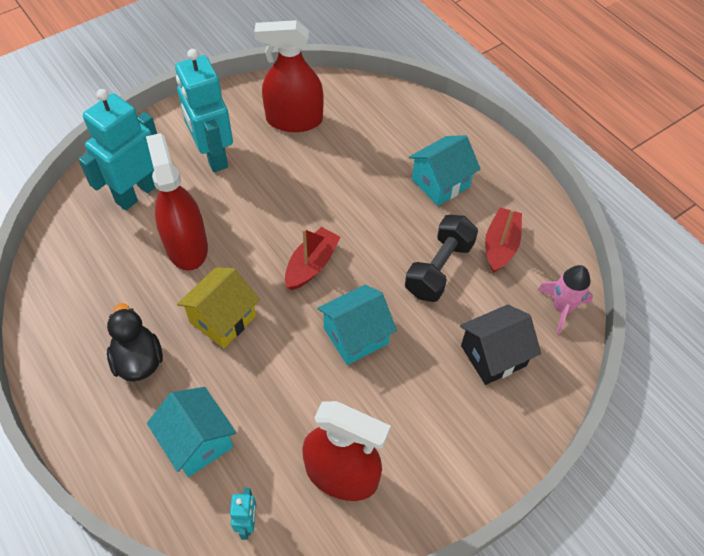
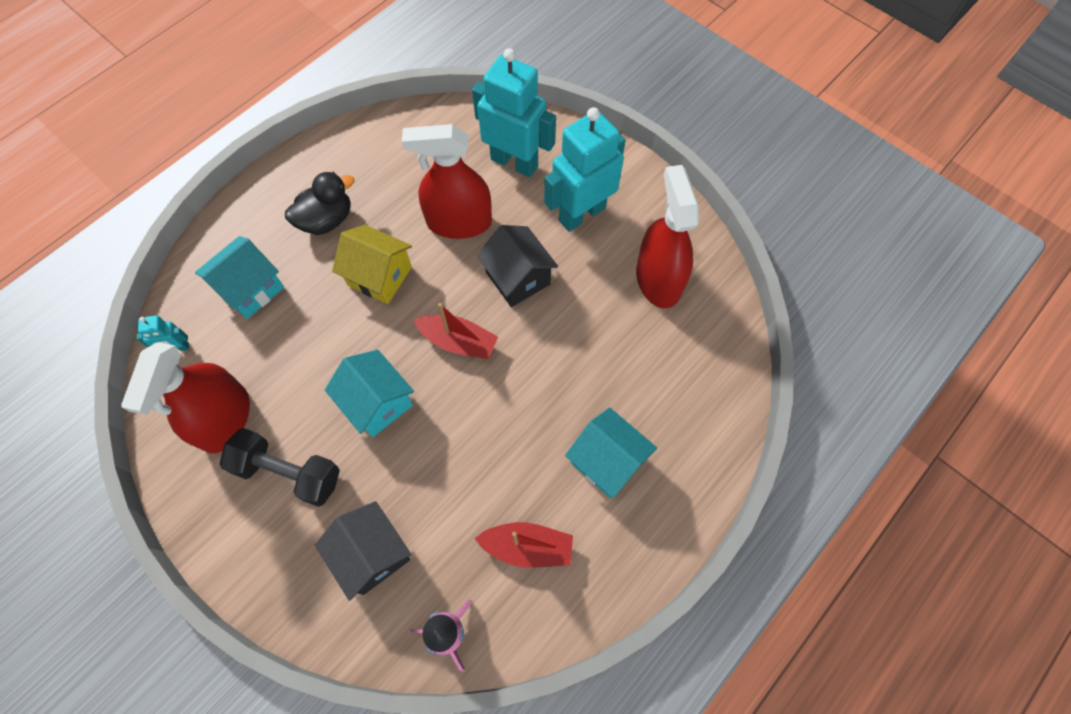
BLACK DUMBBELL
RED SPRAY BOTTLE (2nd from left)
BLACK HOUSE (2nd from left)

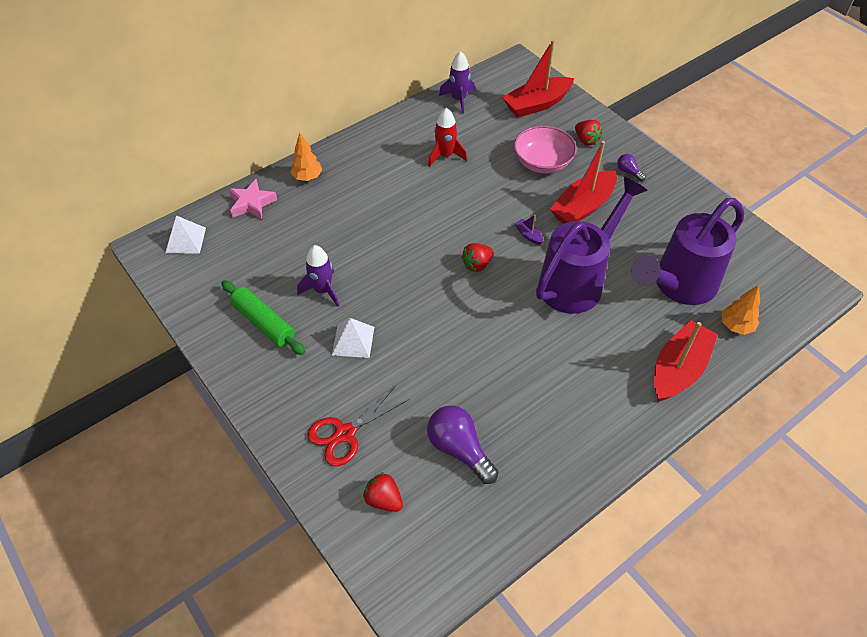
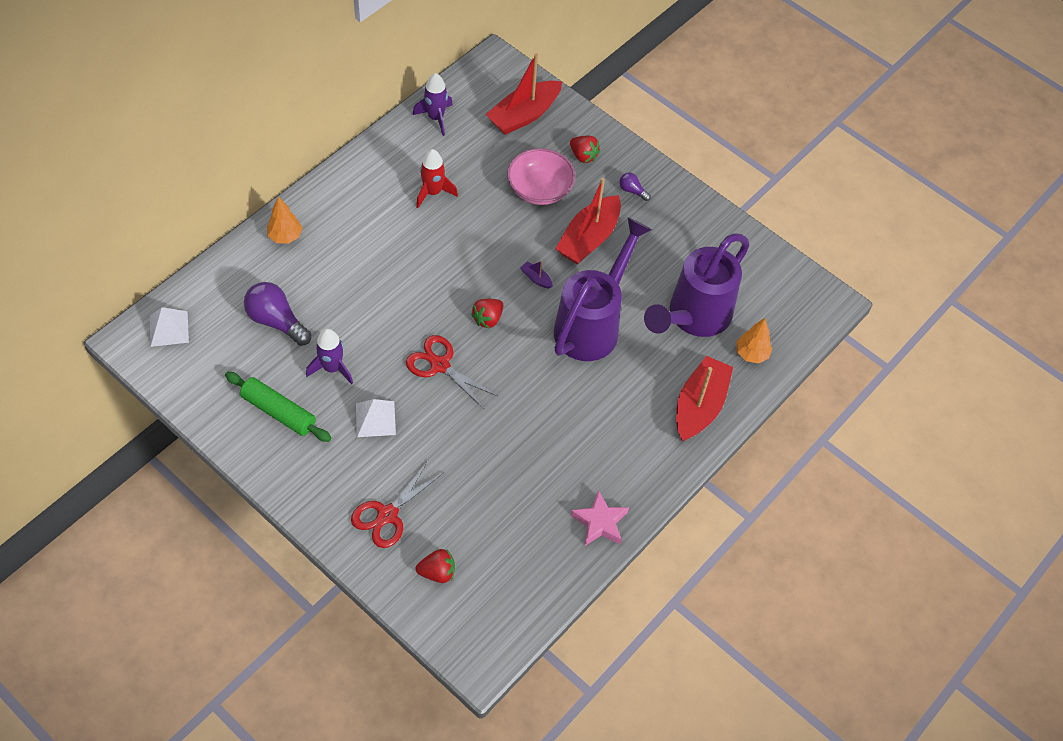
PURPLE LIGHT BULB (1st from left)
RED SCISSORS (2nd from left)
RED STRAWBERRY (1st from left)
PINK STAR

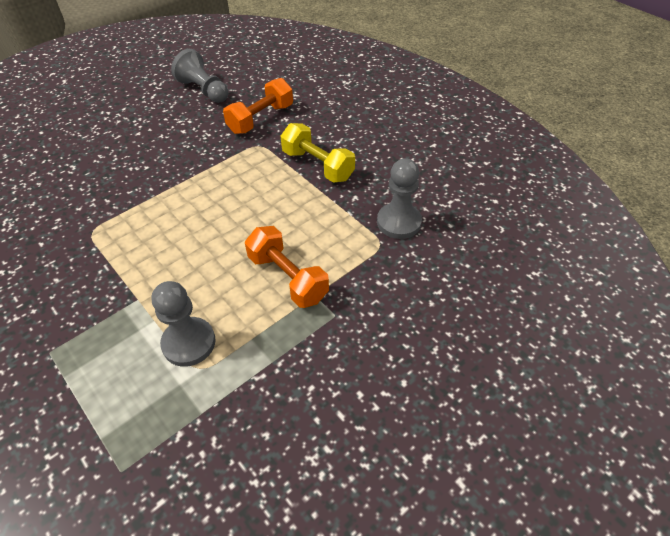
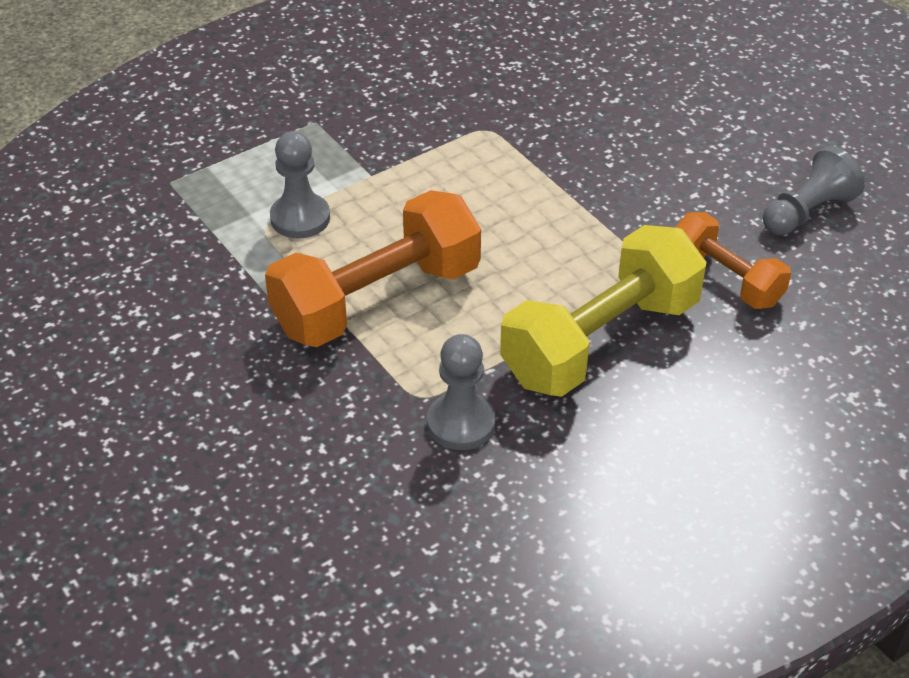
ORANGE DUMBBELL (1st from left)
YELLOW DUMBBELL

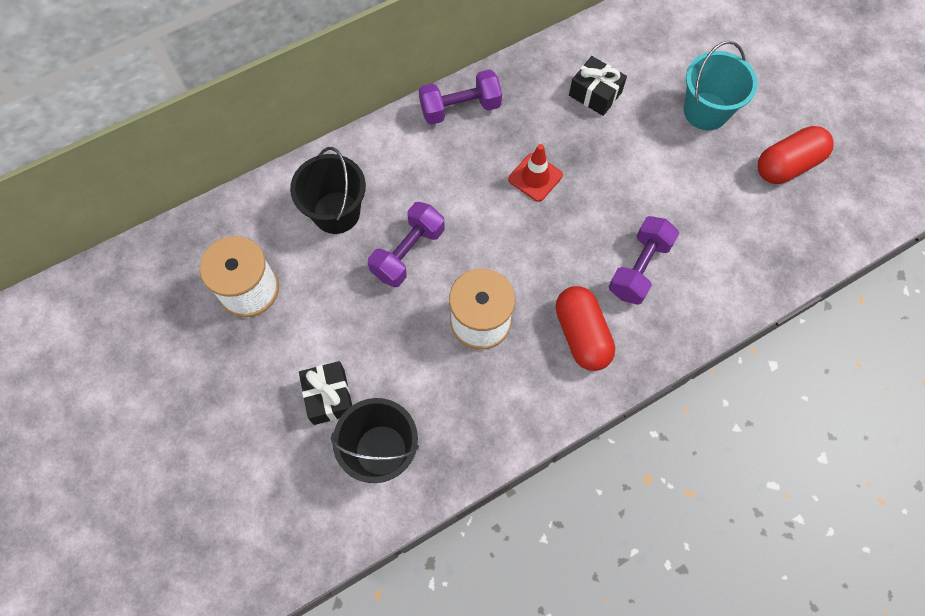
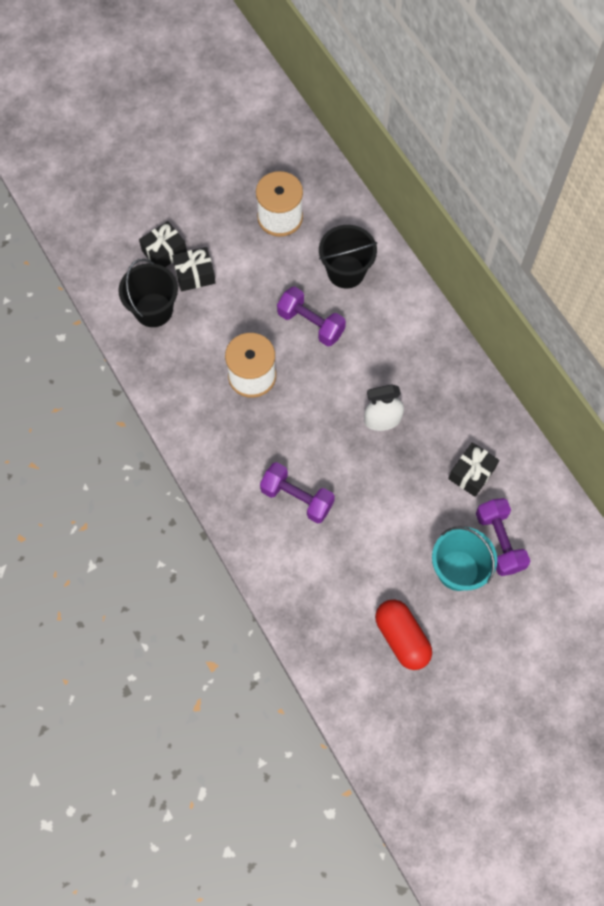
BLACK GIFT (1st from left)
WHITE SPRAY BOTTLE
PURPLE DUMBBELL (3rd from left)
RED CAPSULE (1st from left in the first image)

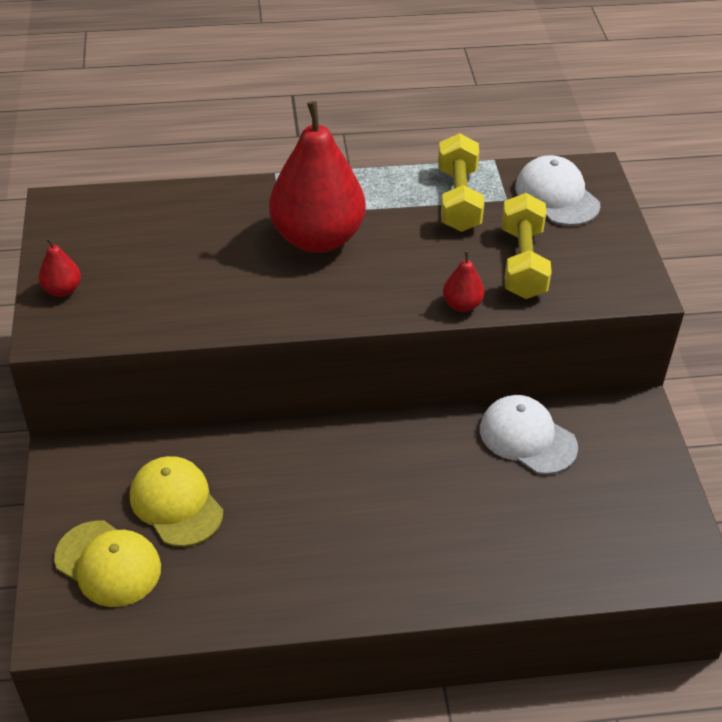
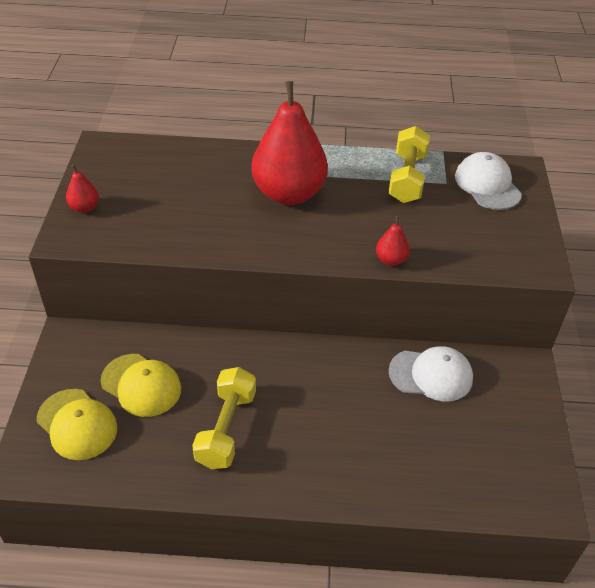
YELLOW CAP (2nd from left)
YELLOW DUMBBELL (1st from left)
WHITE CAP (1st from left)

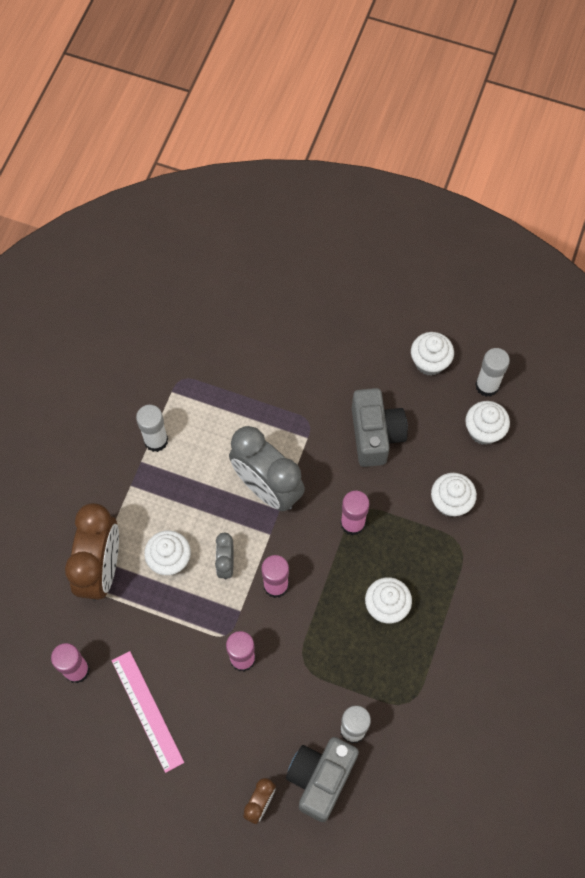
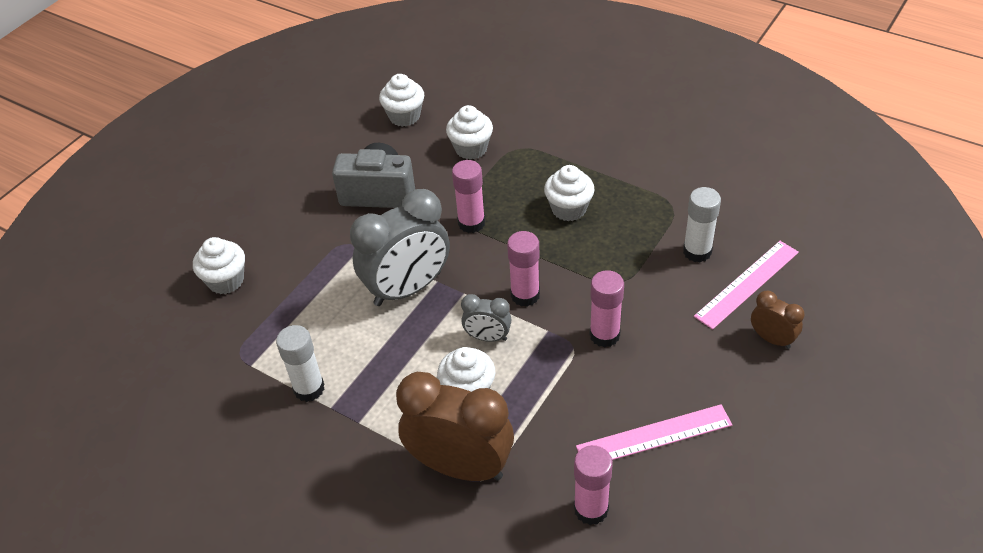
WHITE CUPCAKE (1st from left)
PINK RULER (2nd from left)
WHITE GLUE STICK (3rd from left in the first image)

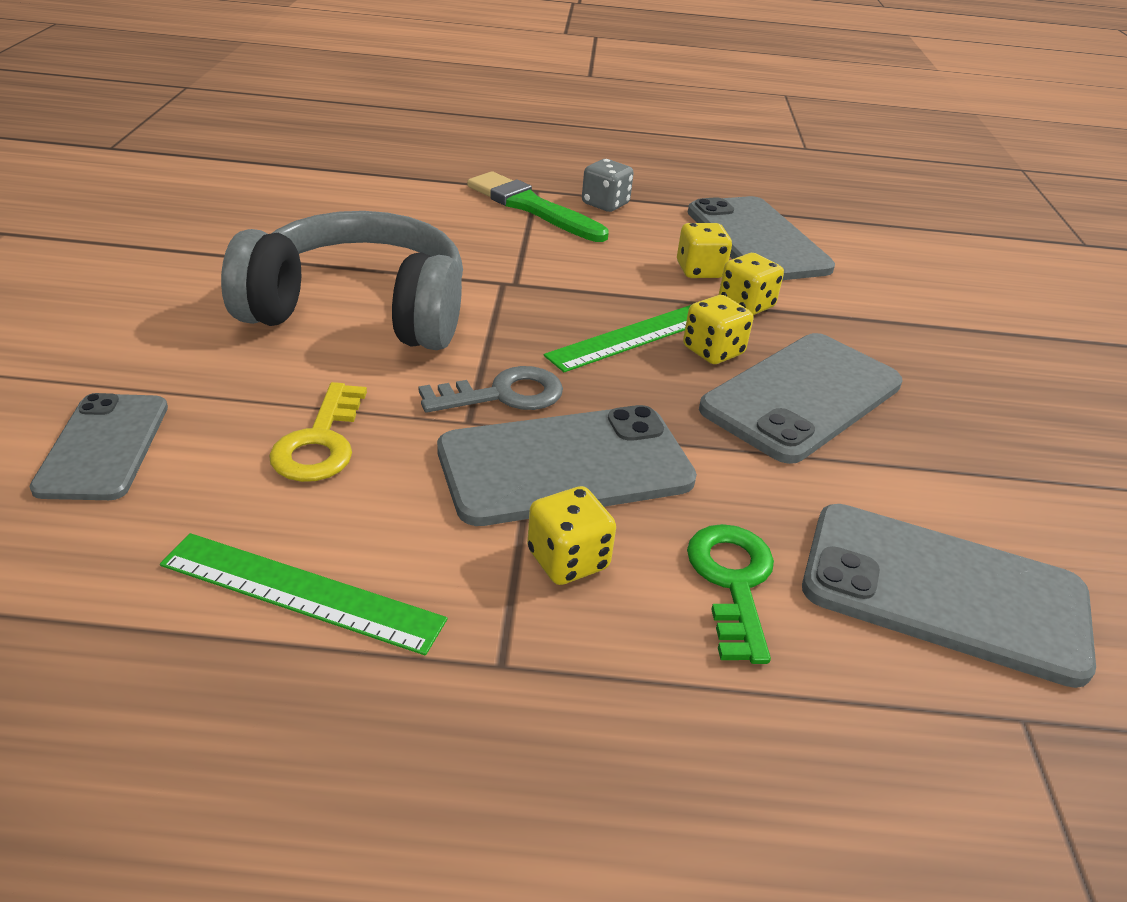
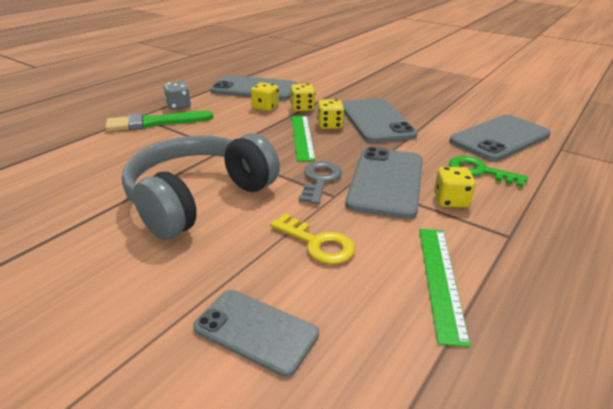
GREEN RULER (2nd from left)

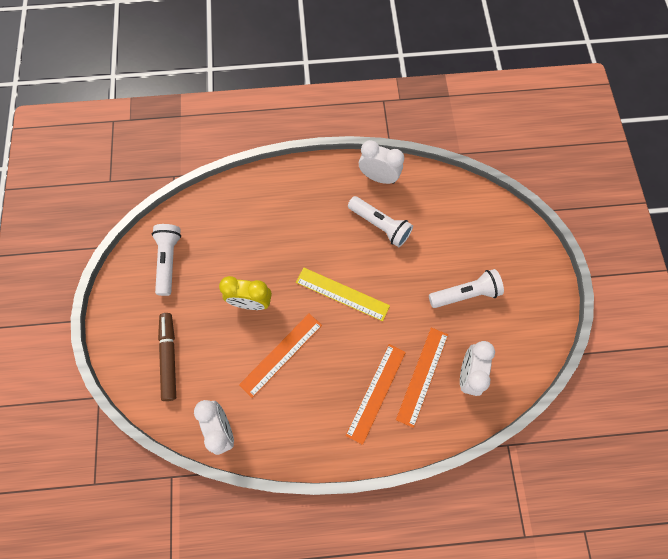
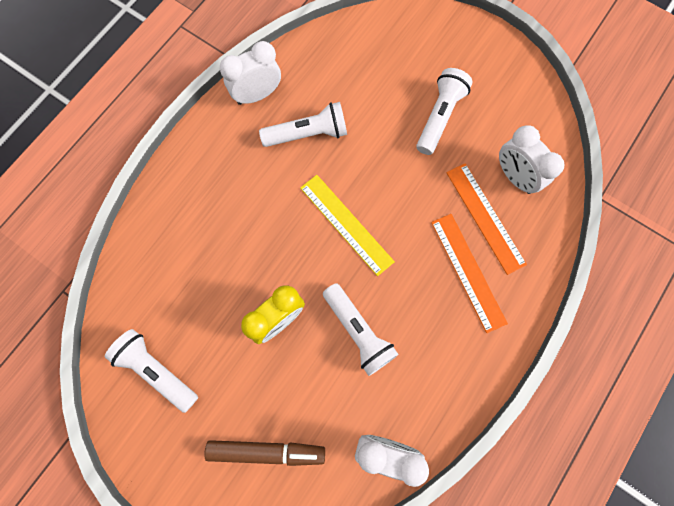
BROWN MARKER
YELLOW RULER
WHITE FLASHLIGHT (3rd from left)

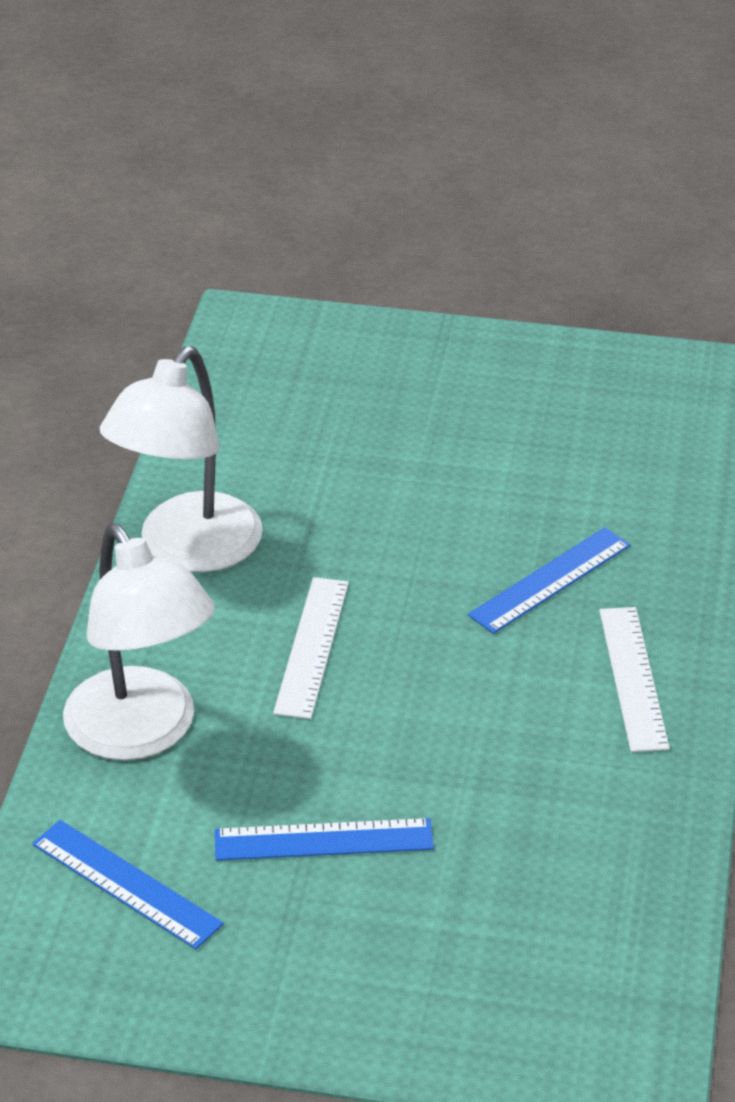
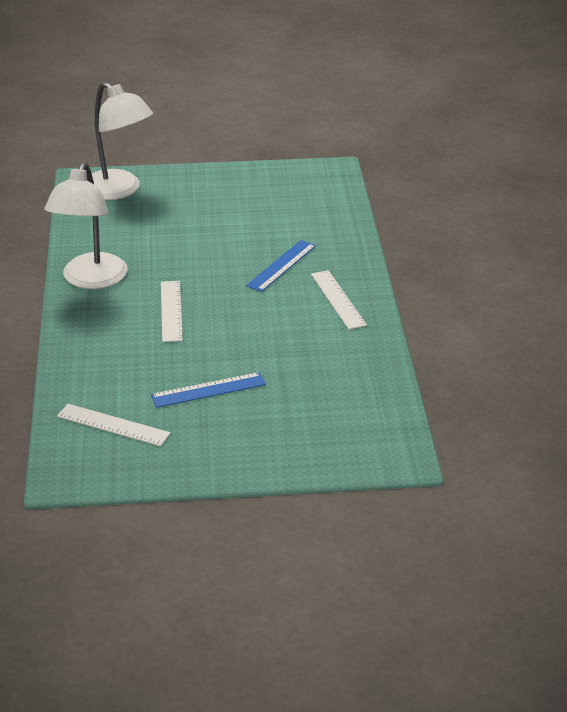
WHITE RULER (1st from left)
WHITE LAMP (2nd from left)

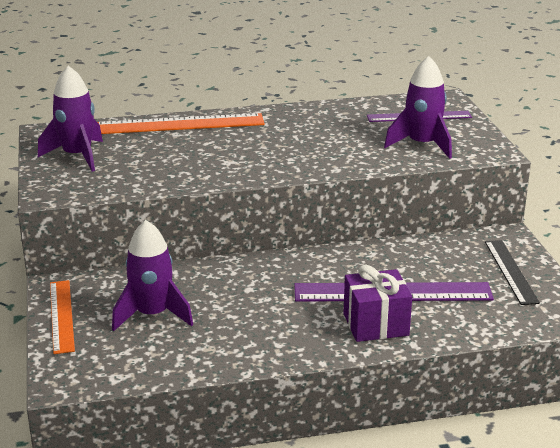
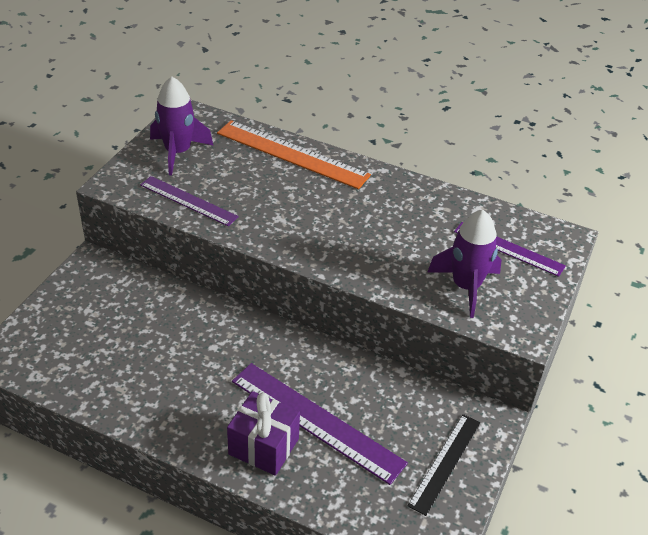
PURPLE RULER (1st from left)
ORANGE RULER (1st from left in the first image)
PURPLE ROCKET (2nd from left in the first image)

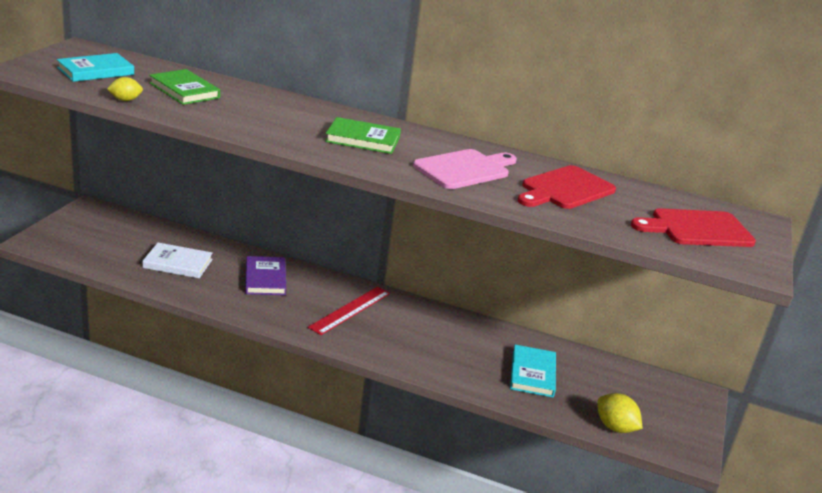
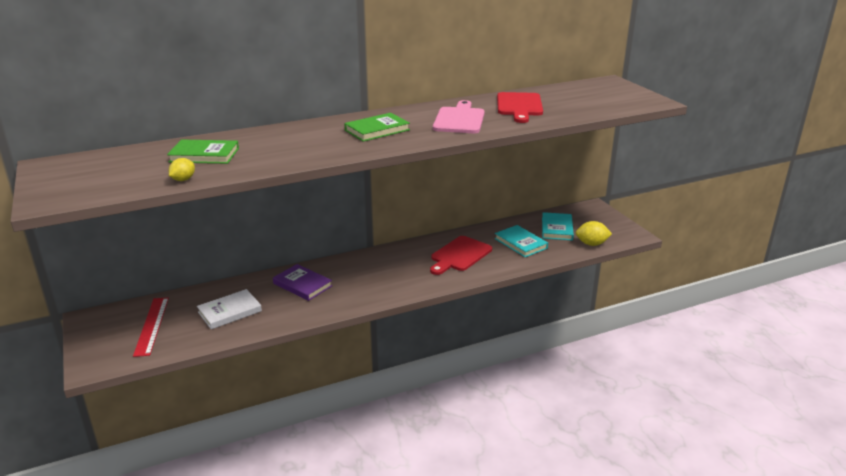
RED RULER
RED CUTTING BOARD (1st from left)
TURQUOISE BOOK (2nd from left)

